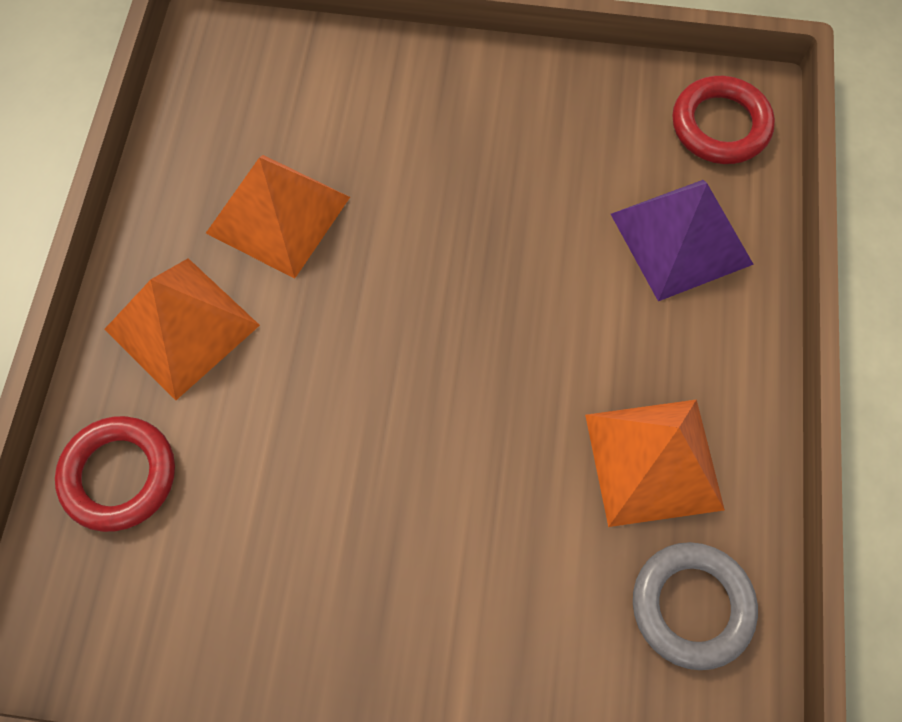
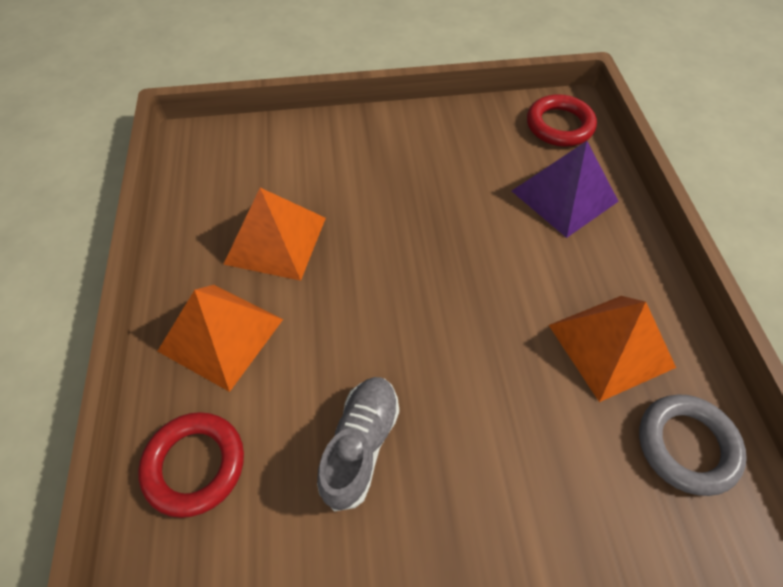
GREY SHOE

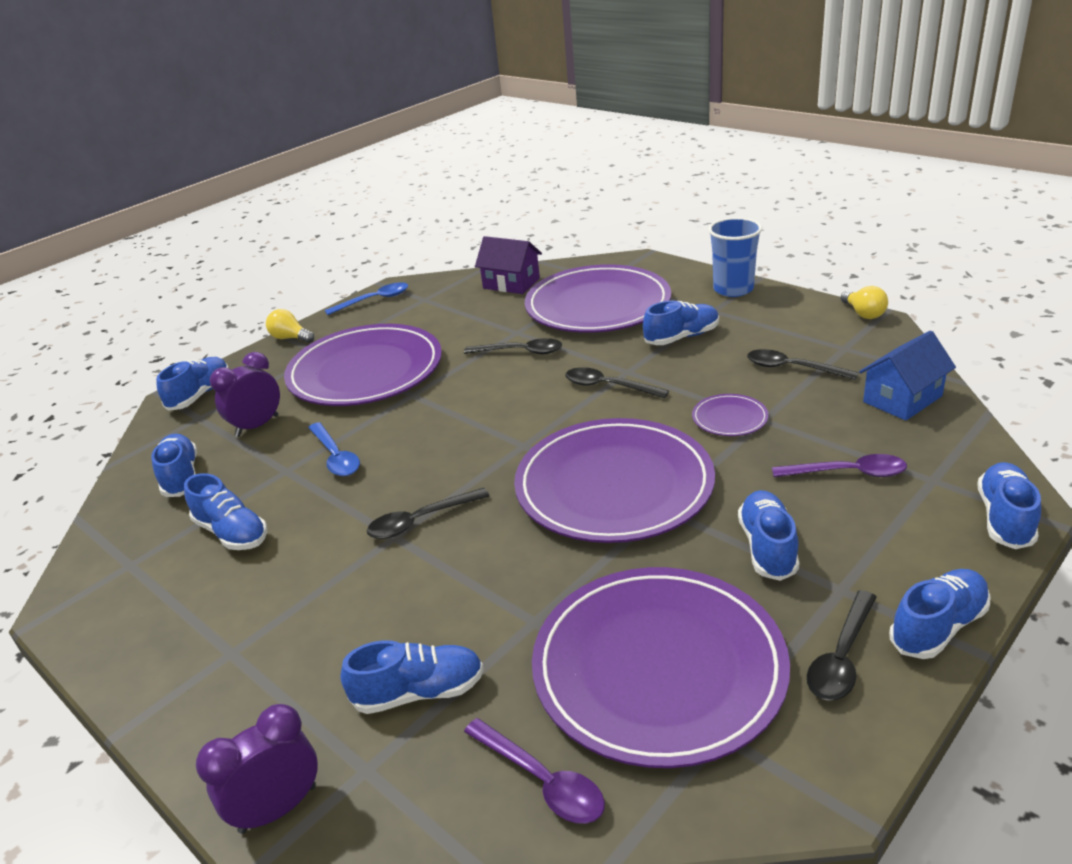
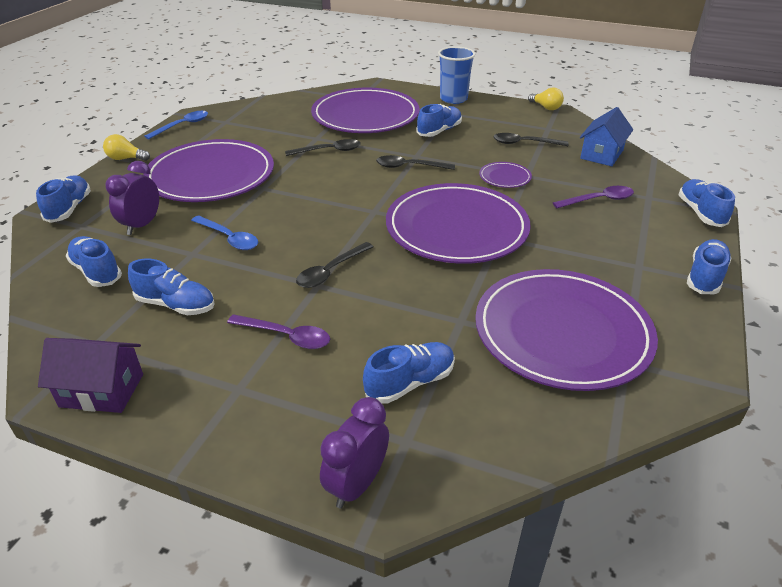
PURPLE HOUSE
PURPLE SPOON (1st from left)
BLUE SHOE (6th from left in the first image)
BLACK SPOON (5th from left in the first image)

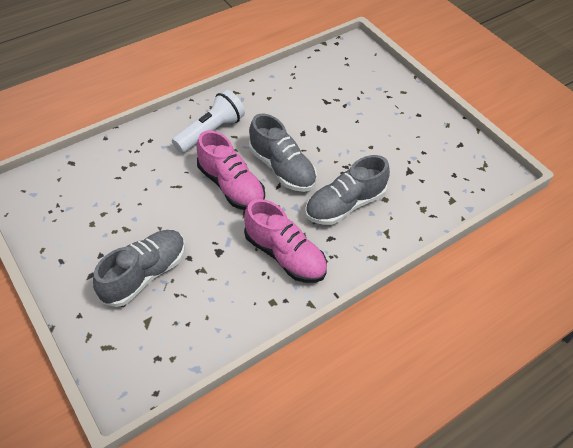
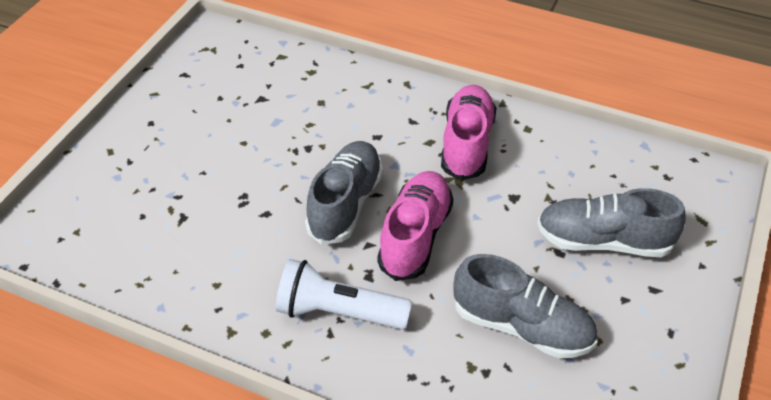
GREY SHOE (2nd from left)

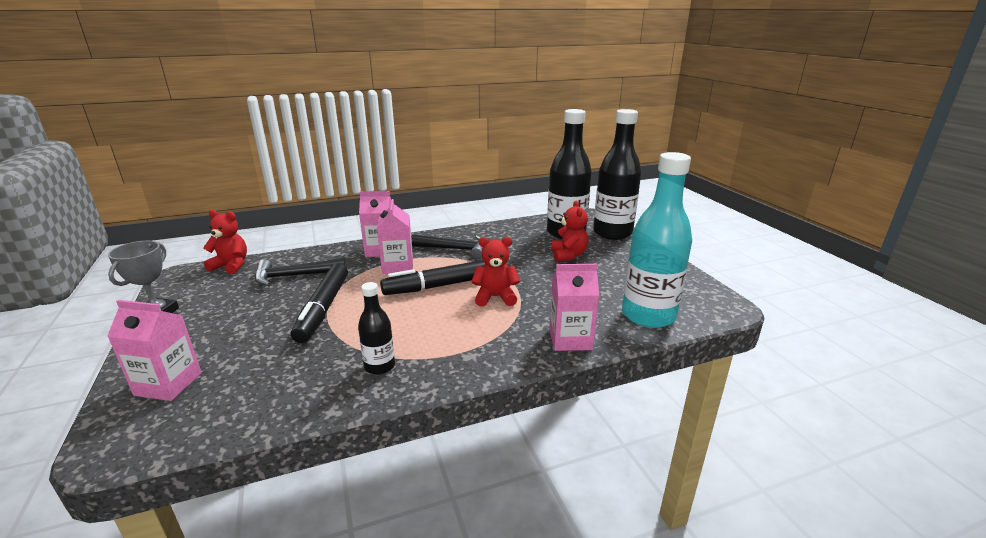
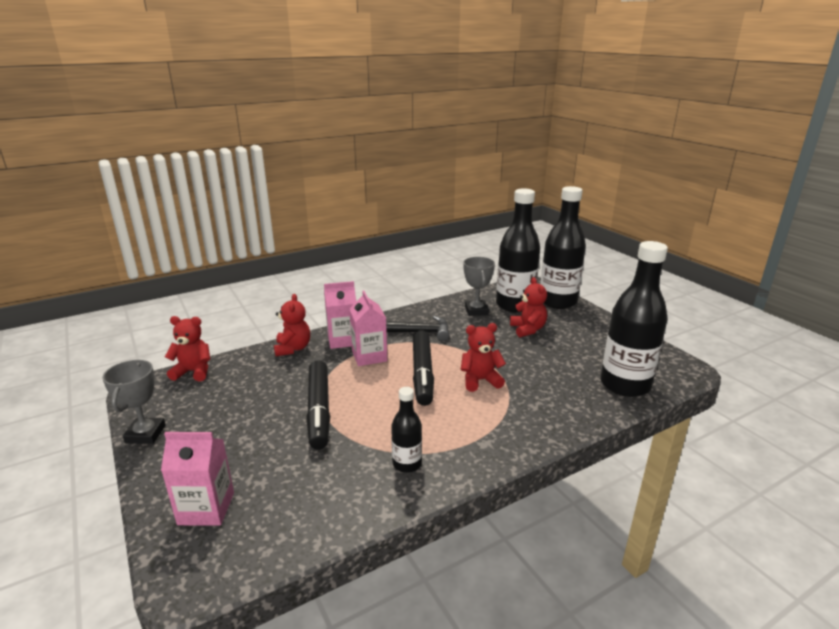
RED TEDDY BEAR (2nd from left)
BLACK MARKER (2nd from left)
GREY TROPHY (2nd from left)
BLACK BOTTLE (4th from left)
BLACK HAMMER (1st from left in the first image)
PINK CARTON (4th from left in the first image)

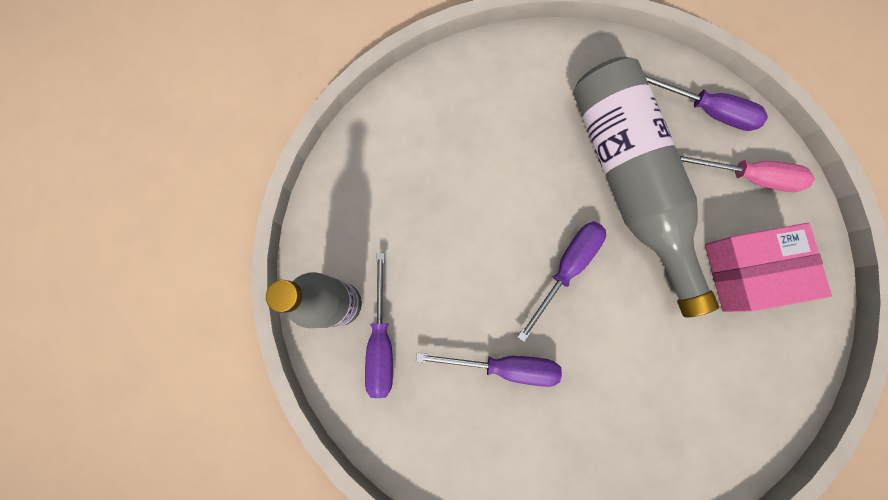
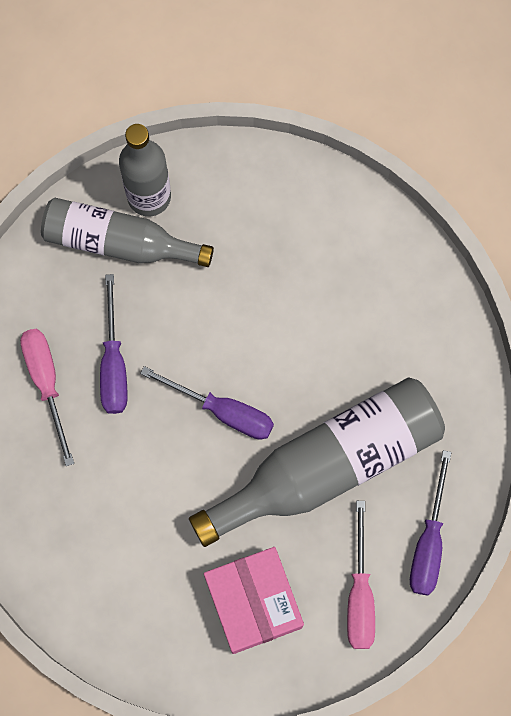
PINK SCREWDRIVER (1st from left)
GREY BOTTLE (1st from left)

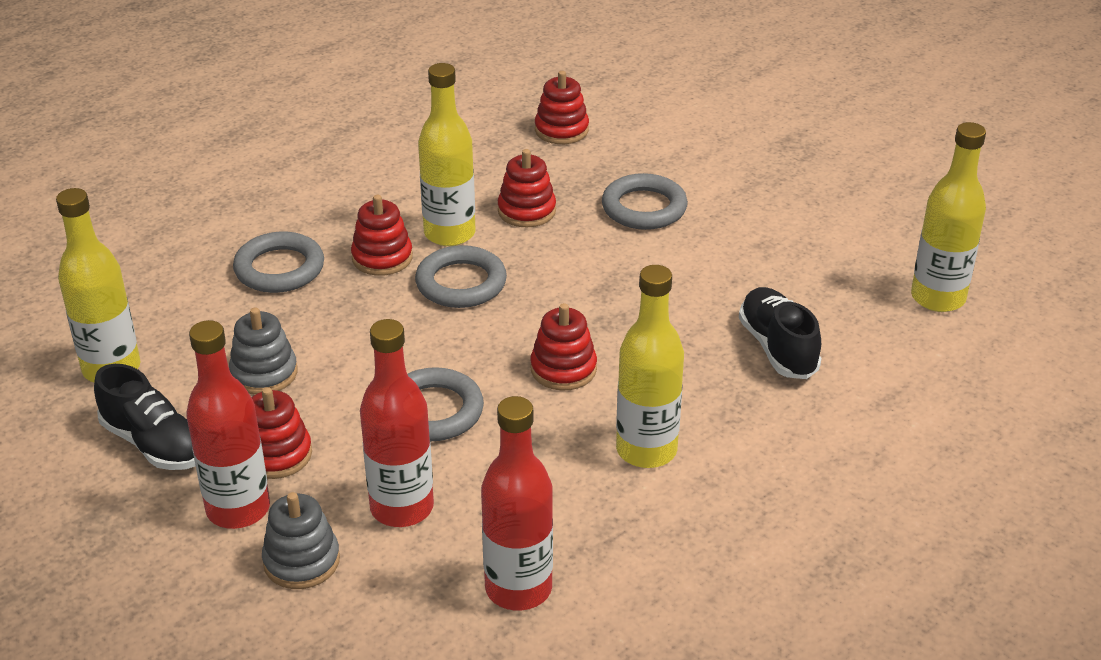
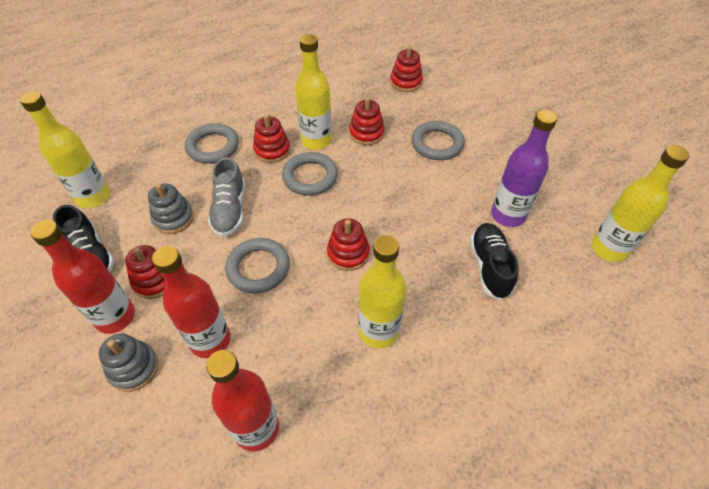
GREY SHOE
PURPLE BOTTLE

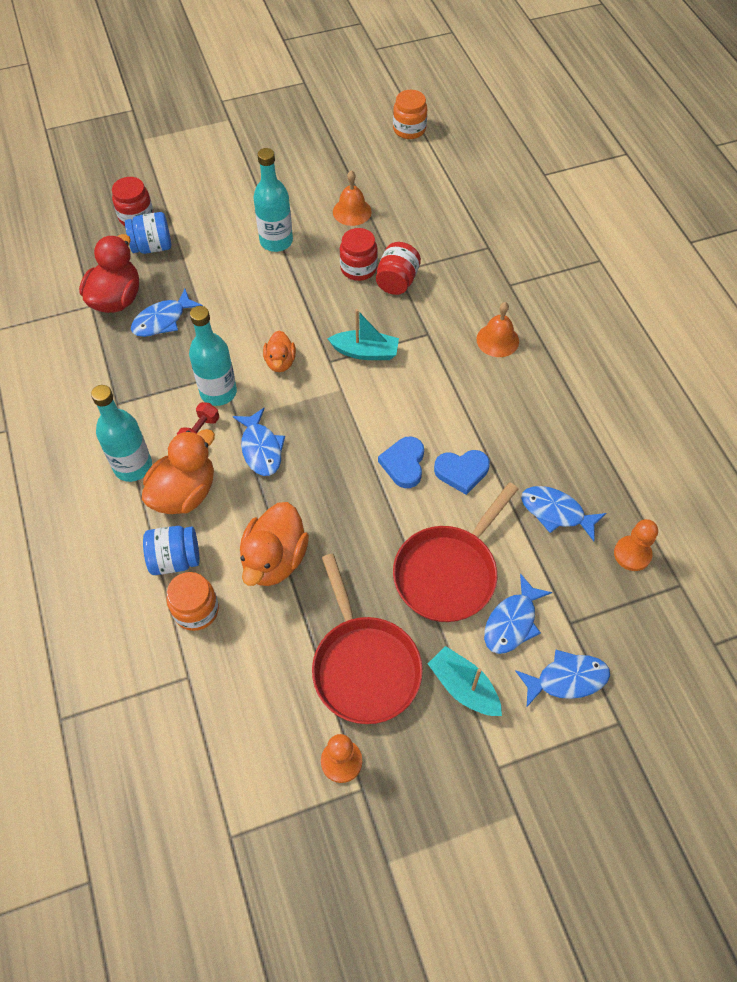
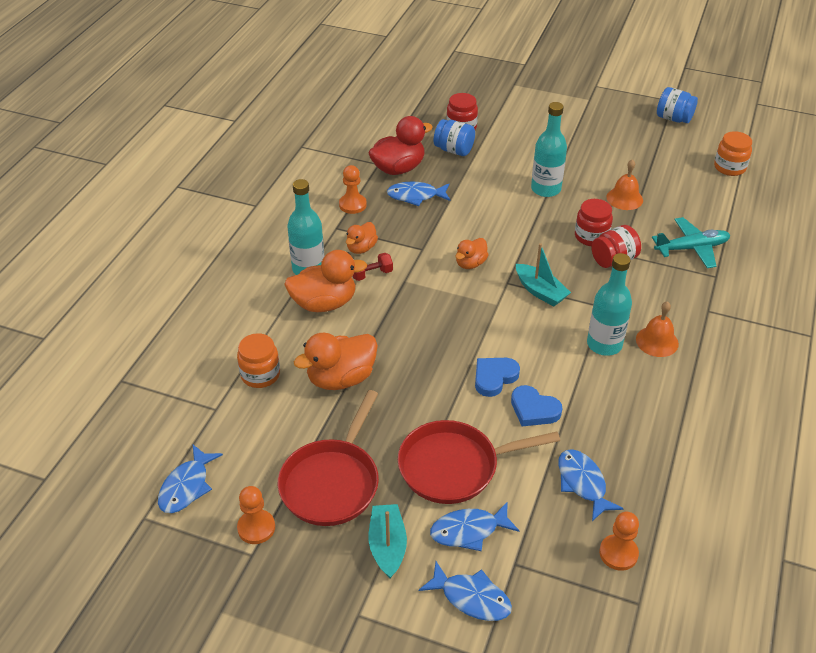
BLUE FISH (1st from left)
ORANGE PAWN (2nd from left)
ORANGE DUCK (3rd from left)
TURQUOISE BOTTLE (3rd from left)
TURQUOISE PLANE
BLUE JAR (2nd from left)

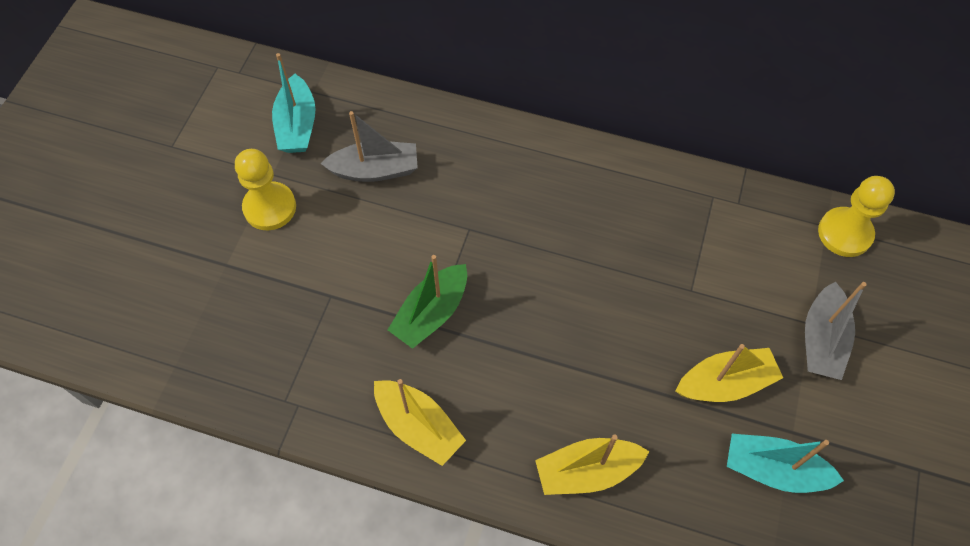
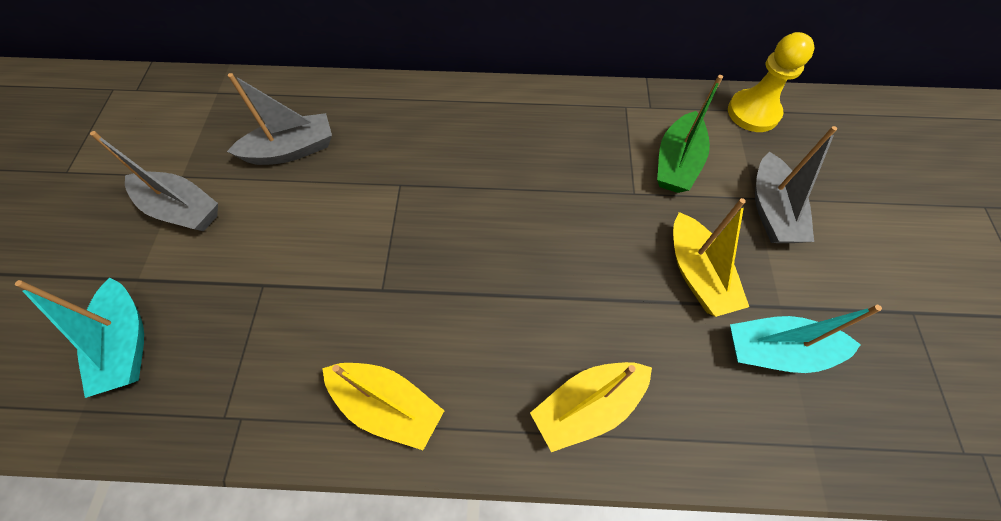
TURQUOISE BOAT (1st from left)
GREY BOAT (1st from left)
GREEN BOAT
YELLOW BOAT (3rd from left)

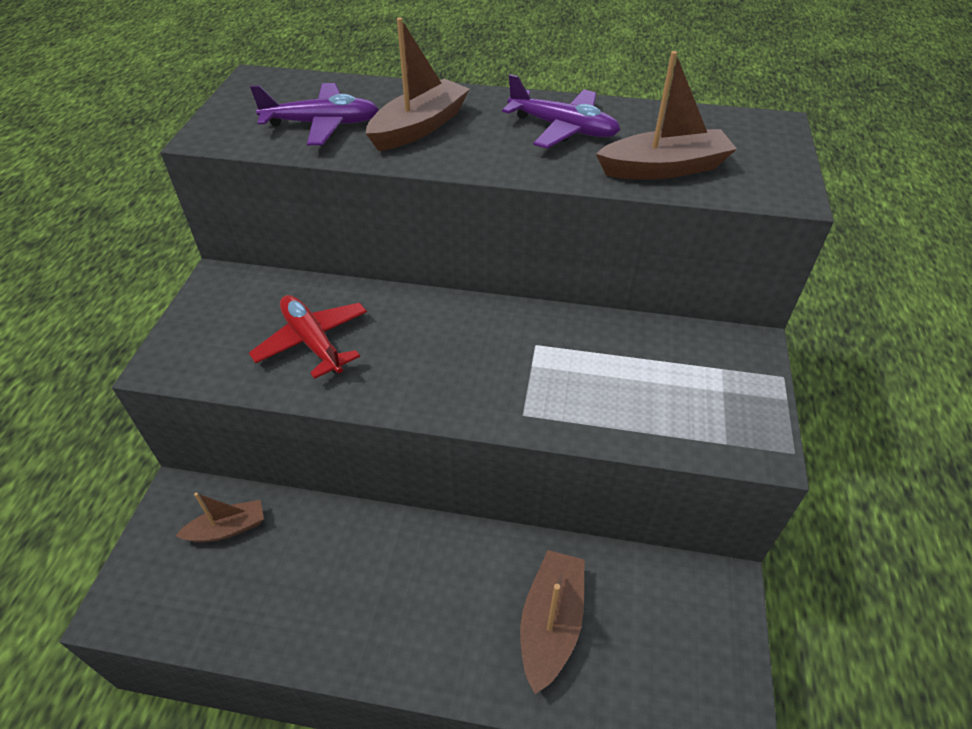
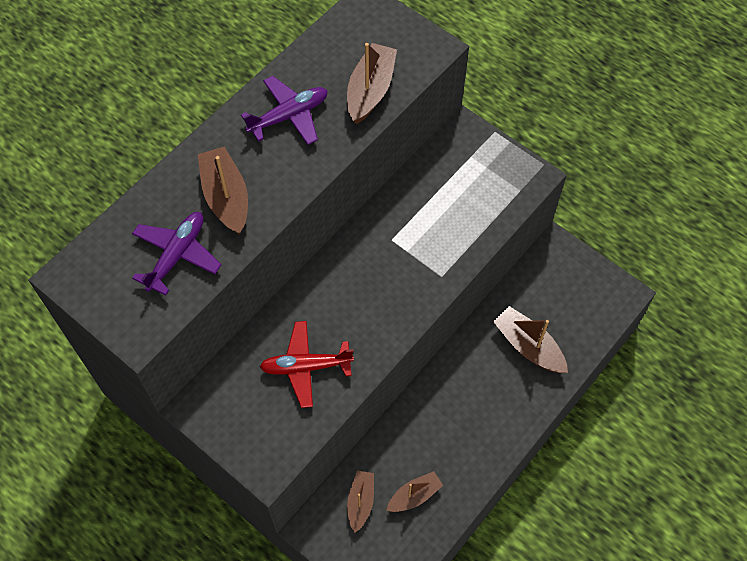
BROWN BOAT (4th from left)

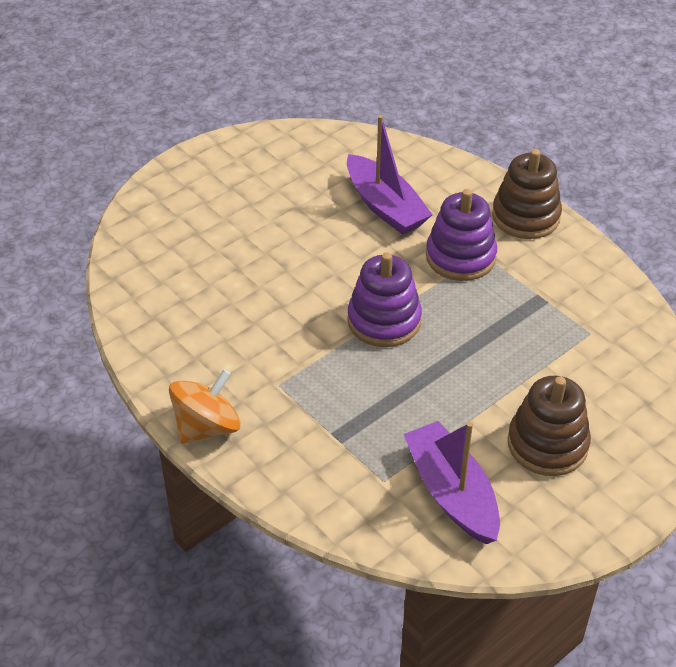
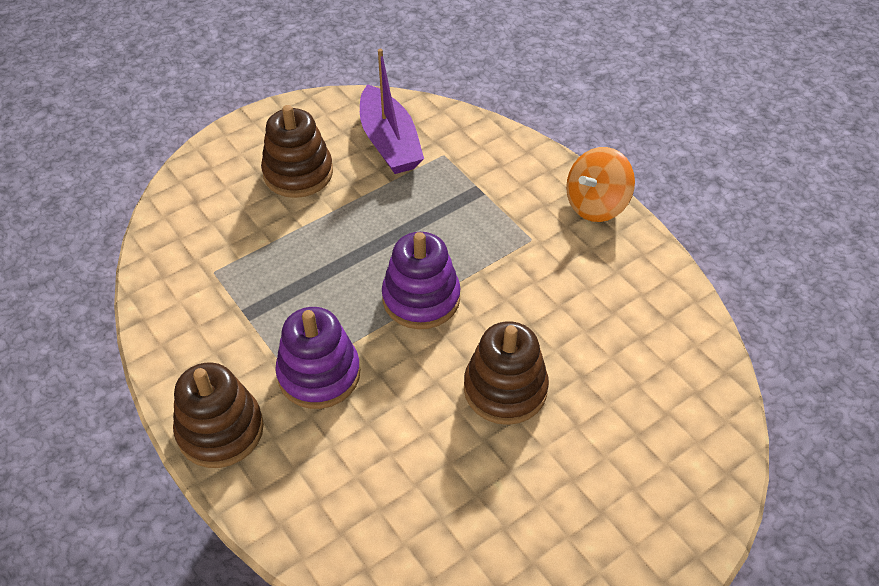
BROWN STACKING TOY (3rd from left)
PURPLE BOAT (1st from left in the first image)

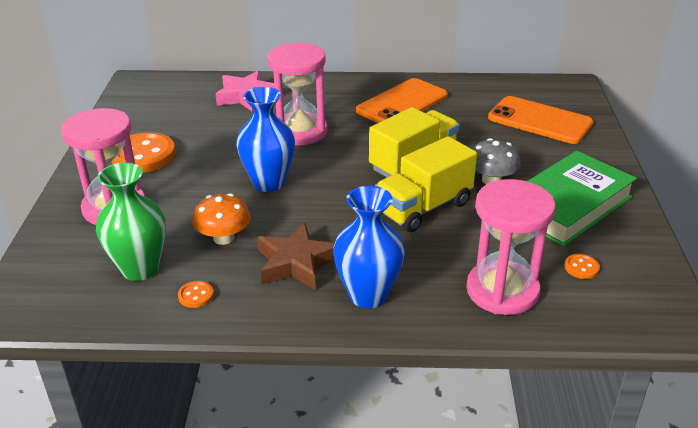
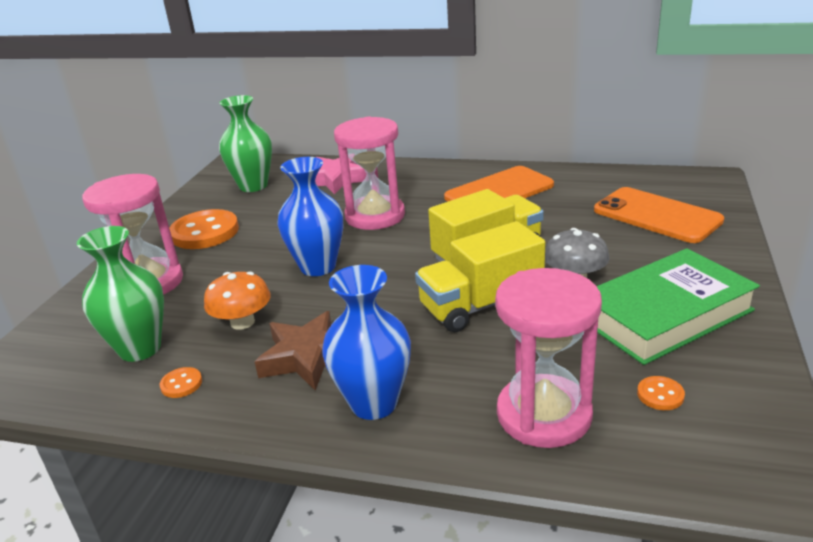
GREEN VASE (2nd from left)

